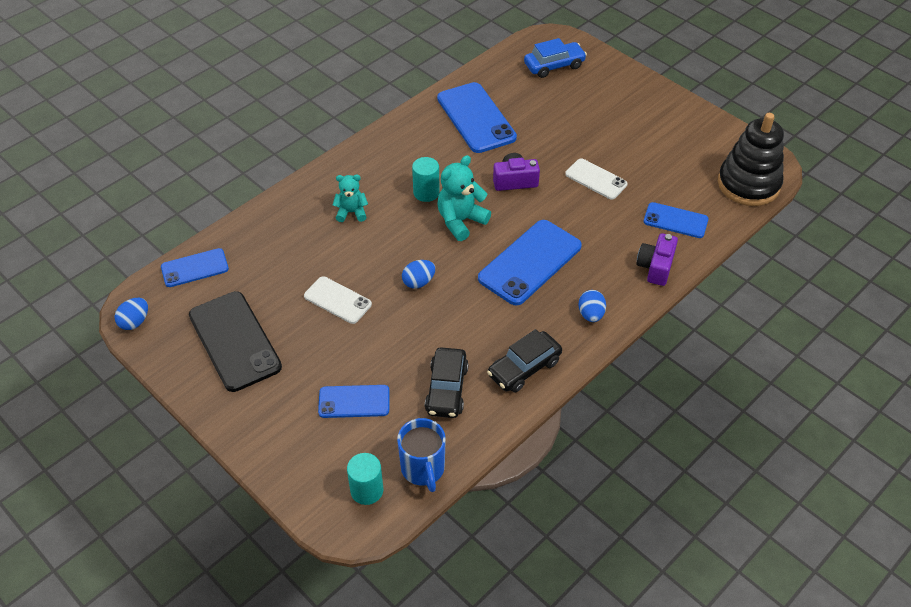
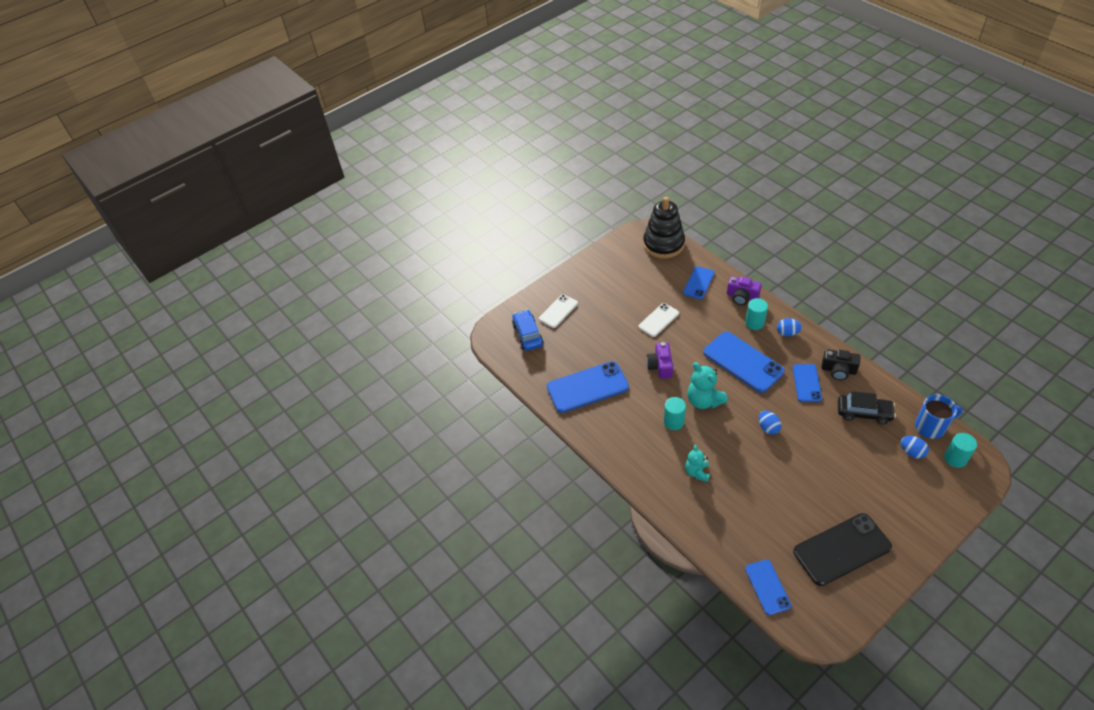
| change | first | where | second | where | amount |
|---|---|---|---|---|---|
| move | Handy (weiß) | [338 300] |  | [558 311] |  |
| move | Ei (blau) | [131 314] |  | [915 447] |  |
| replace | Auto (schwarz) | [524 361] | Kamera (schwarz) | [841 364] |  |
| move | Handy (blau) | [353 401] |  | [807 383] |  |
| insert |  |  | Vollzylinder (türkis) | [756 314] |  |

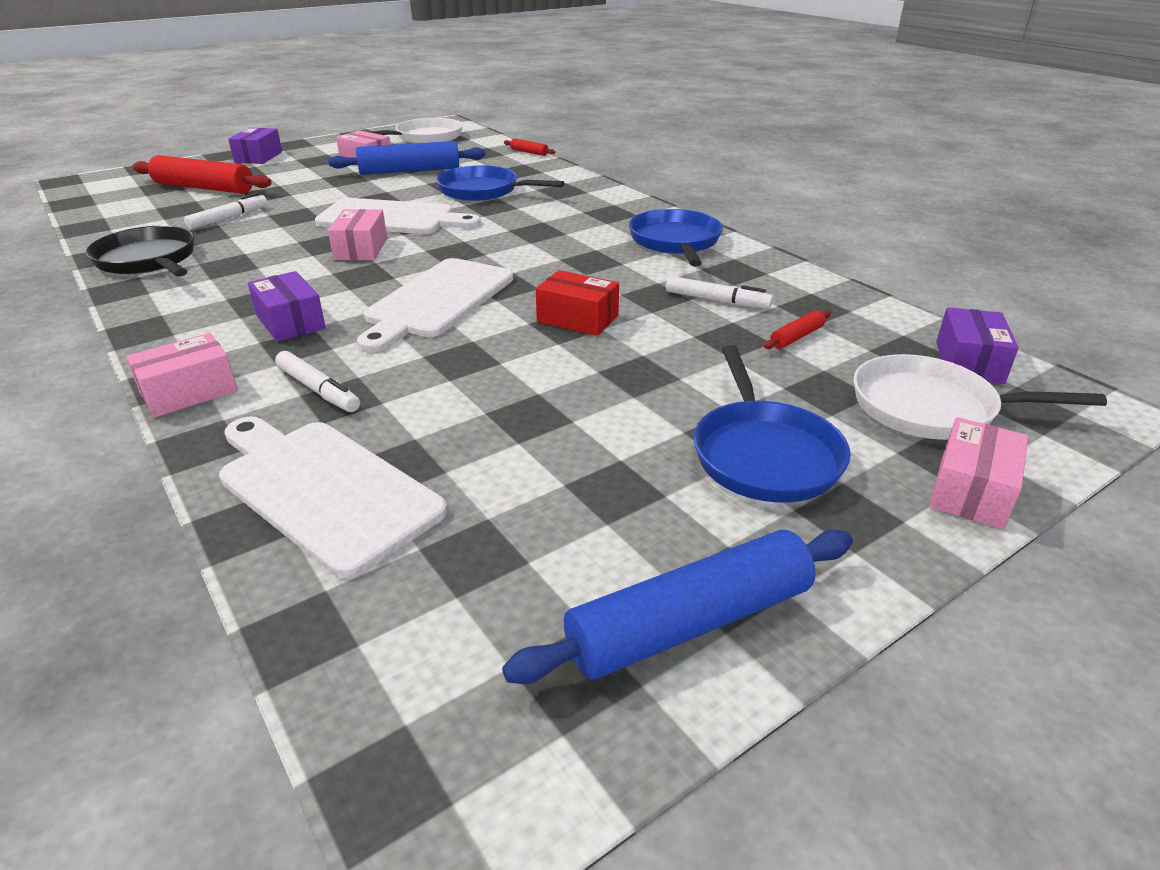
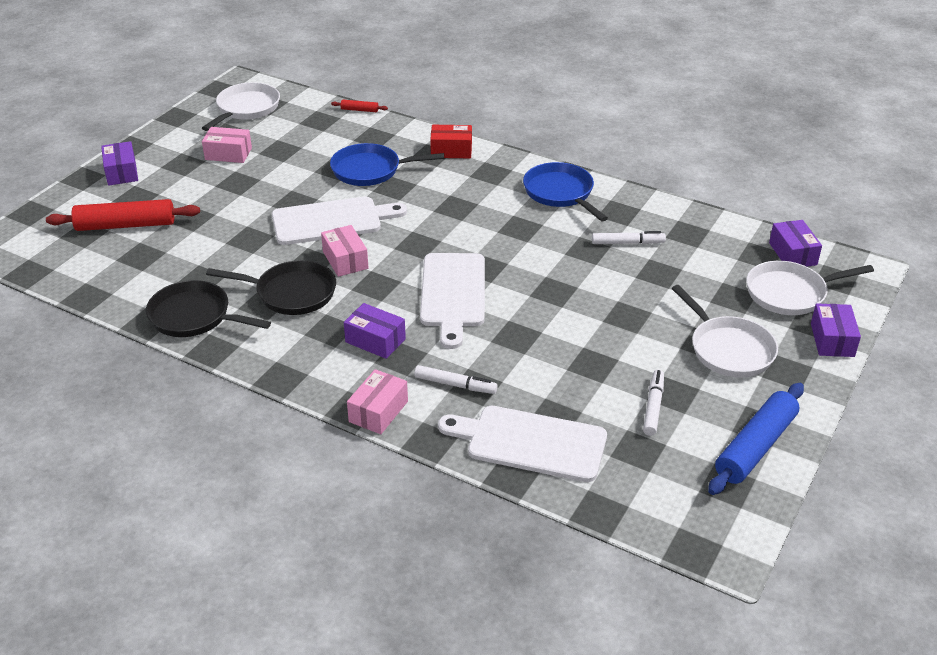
| change | first | where | second | where | amount |
|---|---|---|---|---|---|
| delete | Nudelholz (blau) | [406 158] |  |  |  |
| move | Filzstift (weiß) | [225 211] |  | [653 402] |  |
| move | Schachtel (rot) | [577 303] |  | [451 141] |  |
| delete | Nudelholz (rot) | [797 329] |  |  |  |
| recolor | Pfanne (blau) | [772 423] | Pfanne (weiß) | [724 331] |  |
| recolor | Schachtel (rosa) | [978 473] | Schachtel (lila) | [836 330] |  |
| insert |  |  | Pfanne (schwarz) | [271 287] |  |

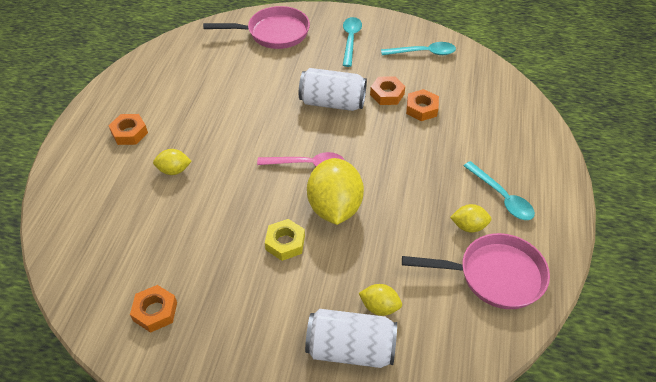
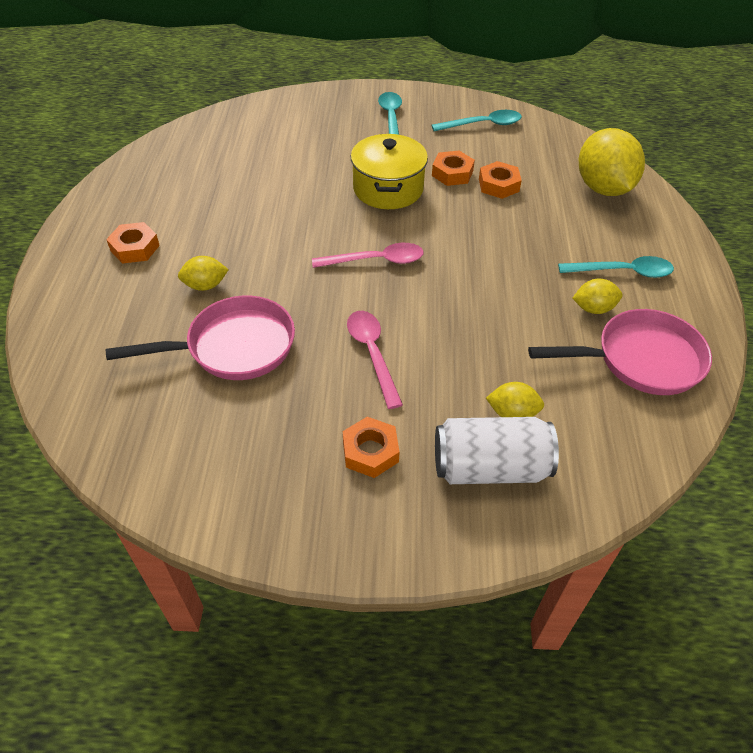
| change | first | where | second | where | amount |
|---|---|---|---|---|---|
| move | Pfanne (rosa) | [256 27] |  | [200 338] |  |
| replace | Dose (weiß) | [333 89] | Kochtopf (gelb) | [389 171] |  |
| move | Zitrone (gelb) | [335 191] |  | [612 162] |  |
| rotate | Löffel (türkis) | [499 190] |  | [616 267] | 45 degrees counterclockwise |
| replace | Sechskantmutter (gelb) | [285 240] | Löffel (rosa) | [375 360] |  |
| move | Sechskantmutter (orange) | [153 309] |  | [371 447] |  |

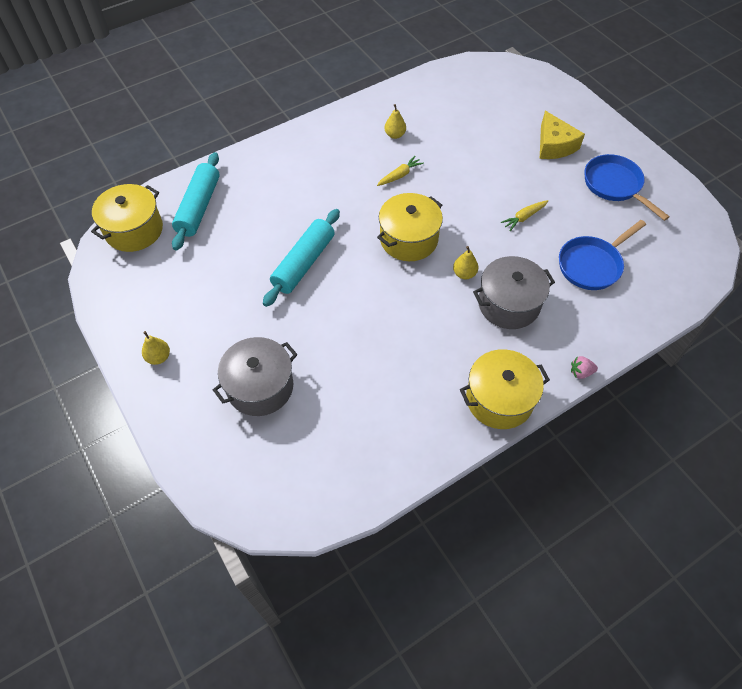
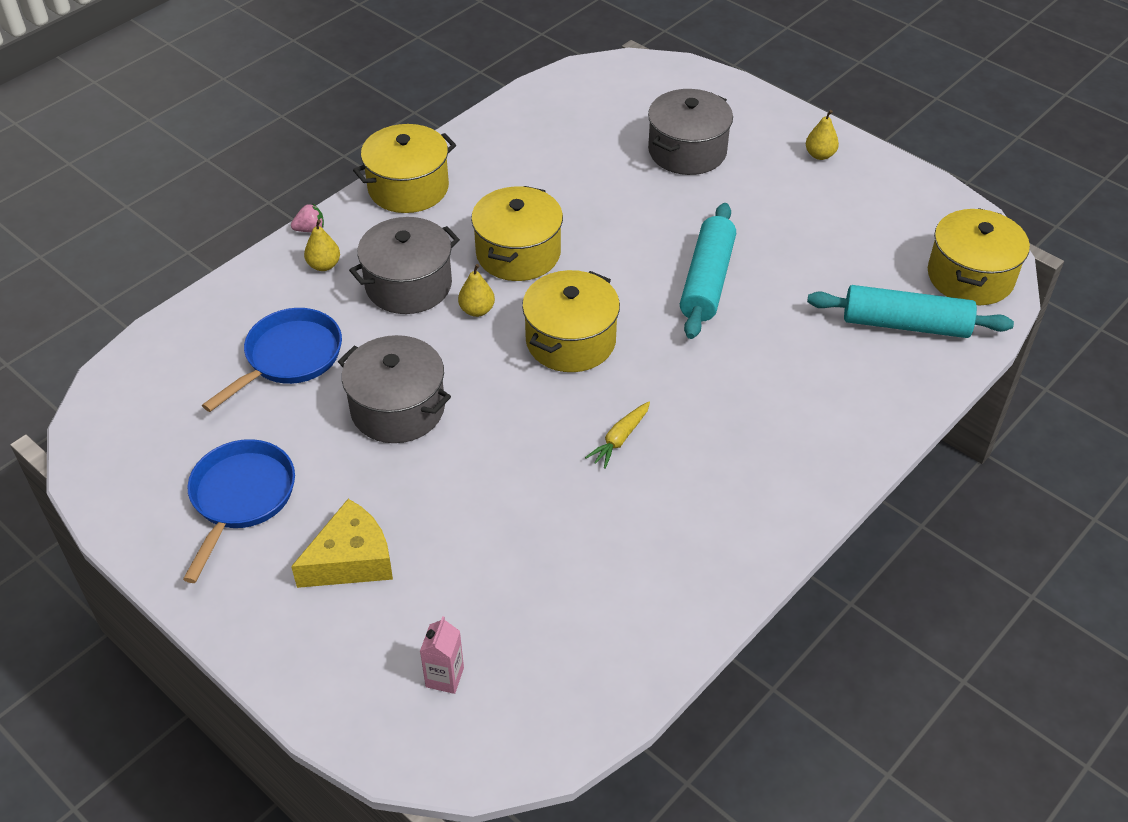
| change | first | where | second | where | amount |
|---|---|---|---|---|---|
| move | Birne (gelb) | [395 121] |  | [322 245] |  |
| rotate | Käse (gelb) | [562 135] |  | [342 543] | 90 degrees clockwise |
| rotate | Nudelholz (türkis) | [196 201] |  | [910 311] | 75 degrees counterclockwise |
| rotate | Pfanne (blau) | [627 187] |  | [239 511] | 120 degrees counterclockwise |
| replace | Karotte (gelb) | [524 215] | Kochtopf (grau) | [394 389] |  |
| insert |  |  | Kochtopf (gelb) | [517 233] |  |
| insert |  |  | Getränkekarton (rosa) | [442 655] |  |

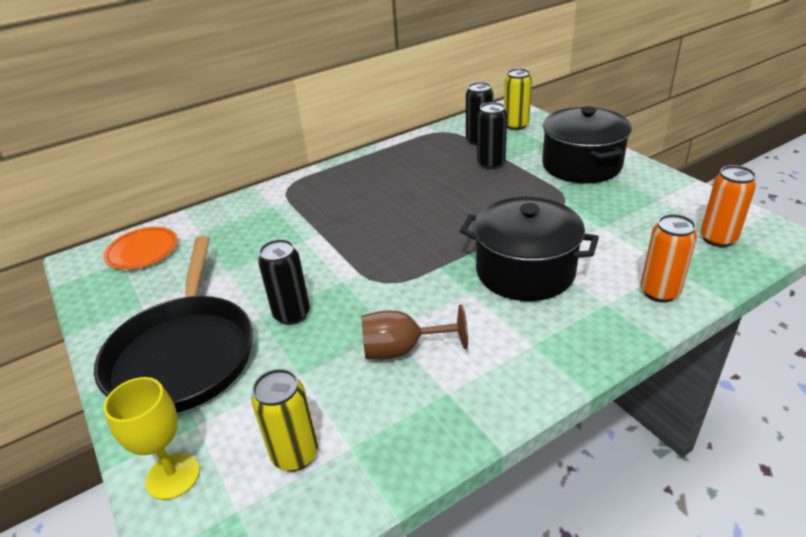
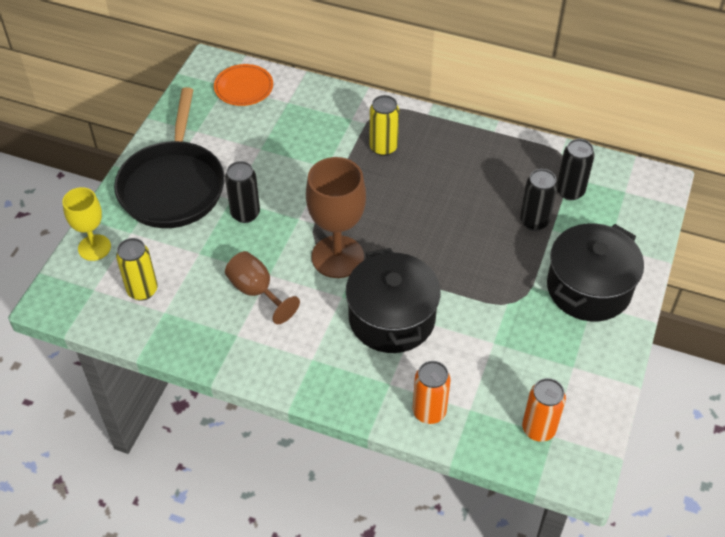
| change | first | where | second | where | amount |
|---|---|---|---|---|---|
| move | Dose (gelb) | [518 99] |  | [384 125] |  |
| rotate | Pfanne (schwarz) | [173 324] |  | [169 157] | 45 degrees counterclockwise |
| insert |  |  | Kelch (braun) | [336 217] |  |

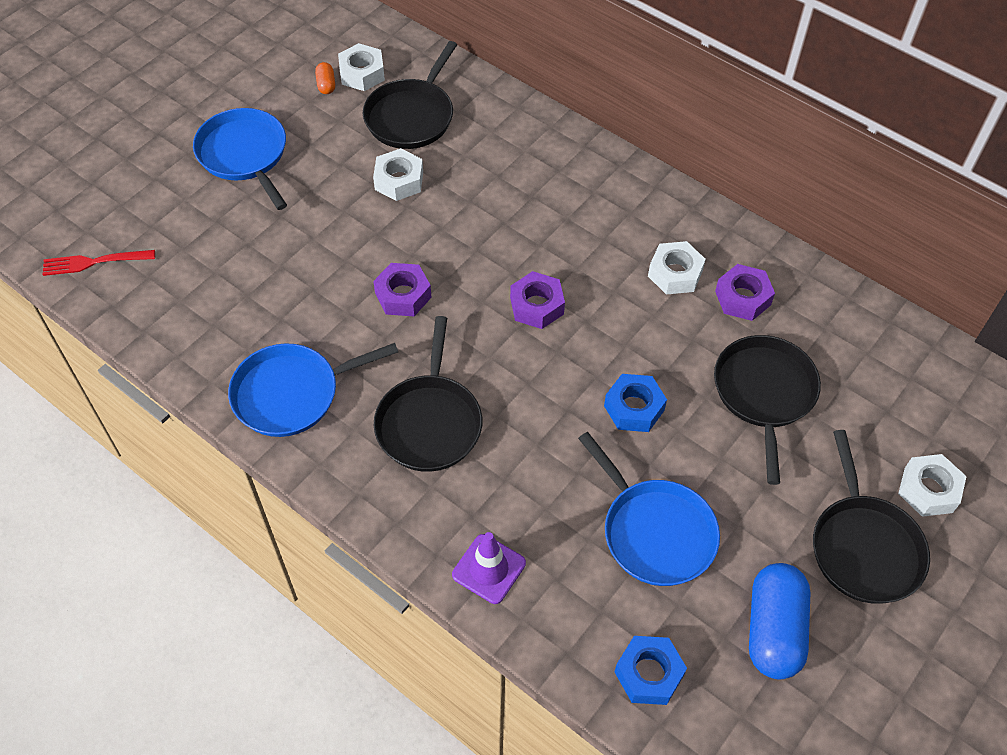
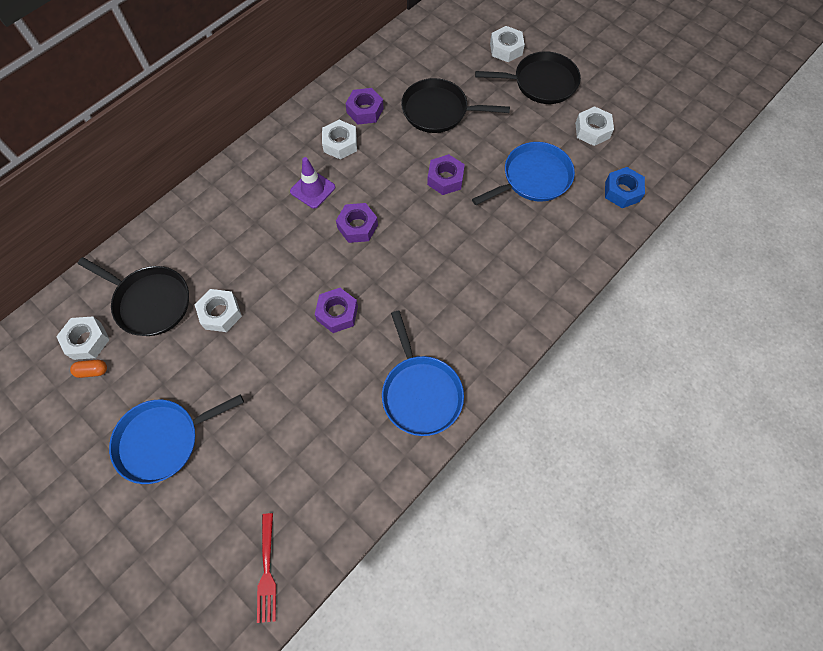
| change | first | where | second | where | amount |
|---|---|---|---|---|---|
| delete | Pfanne (schwarz) | [428 394] |  |  |  |
| recolor | Sechskantmutter (blau) | [635 403] | Sechskantmutter (lila) | [446 174] |  |
| move | Leitkegel (lila) | [489 568] |  | [312 183] |  |
| replace | Kapsel (blau) | [779 621] | Sechskantmutter (weiß) | [594 126] |  |

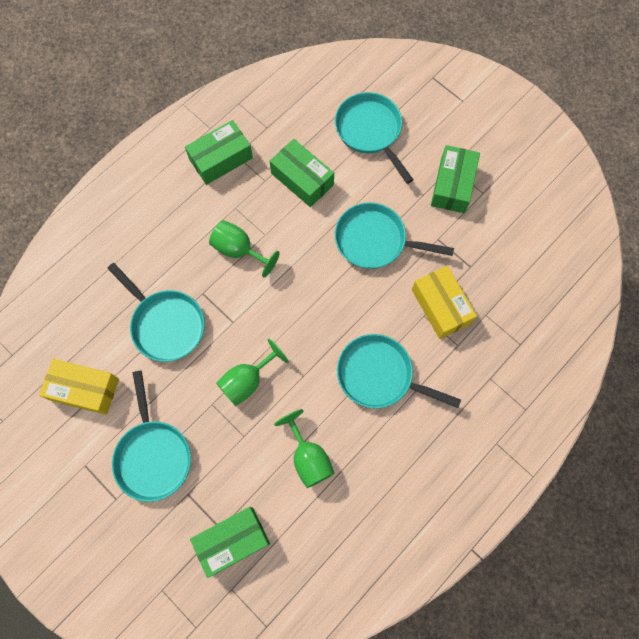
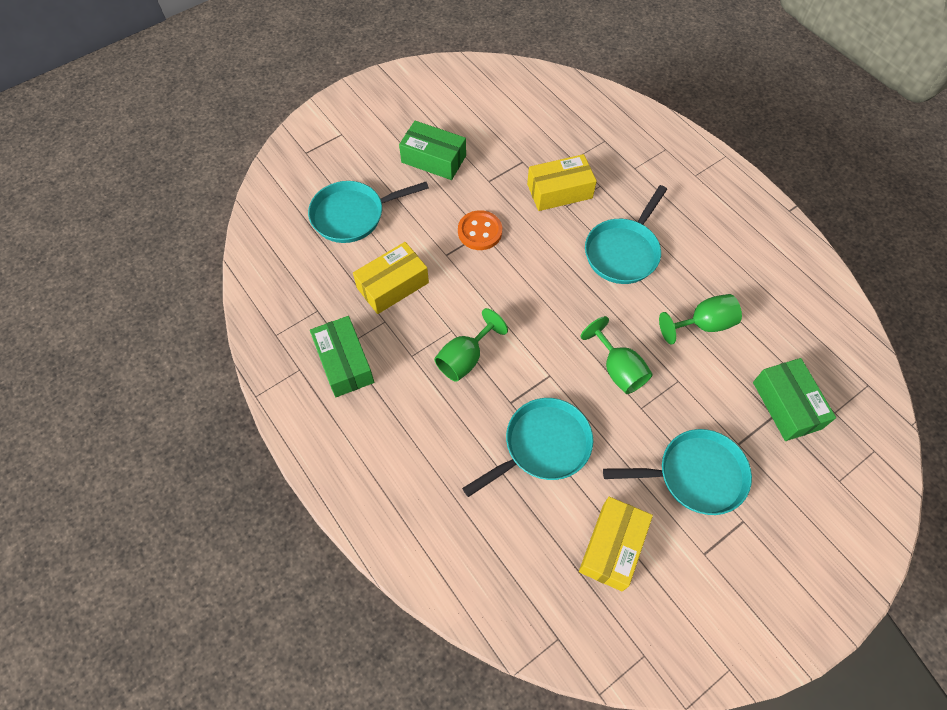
| change | first | where | second | where | amount |
|---|---|---|---|---|---|
| recolor | Schachtel (grün) | [301 173] | Schachtel (gelb) | [391 278] |  |
| replace | Pfanne (türkis) | [394 235] | Knopf (orange) | [480 230] |  |

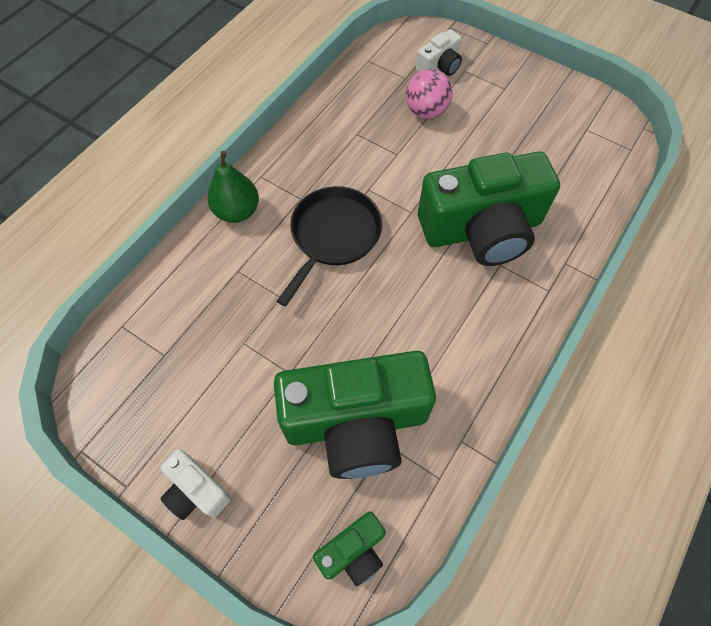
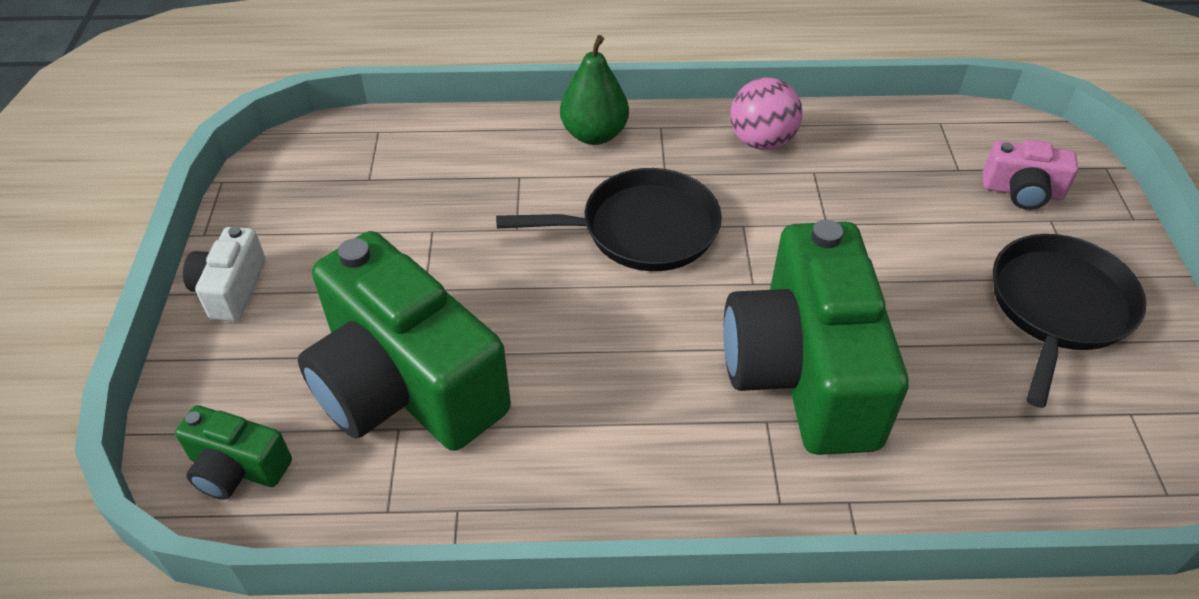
| change | first | where | second | where | amount |
|---|---|---|---|---|---|
| recolor | Kamera (weiß) | [439 52] | Kamera (rosa) | [1030 174] |  |
| move | Ball (rosa) | [429 94] |  | [766 114] |  |
| rotate | Kamera (grün) | [489 209] |  | [816 337] | 45 degrees clockwise |
| insert |  |  | Pfanne (schwarz) | [1069 321] |  |

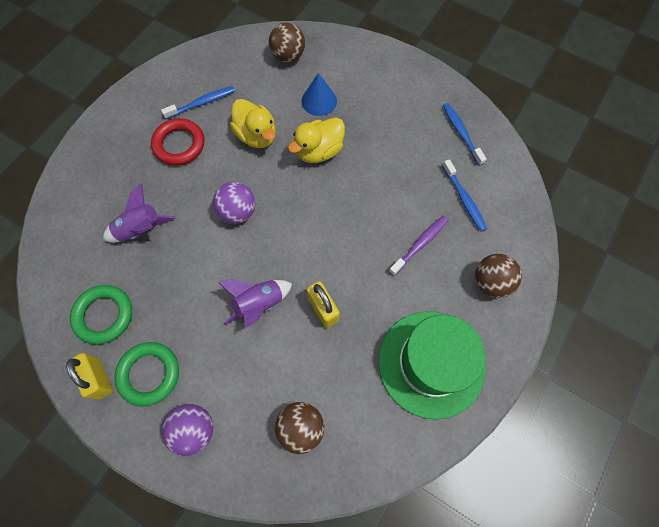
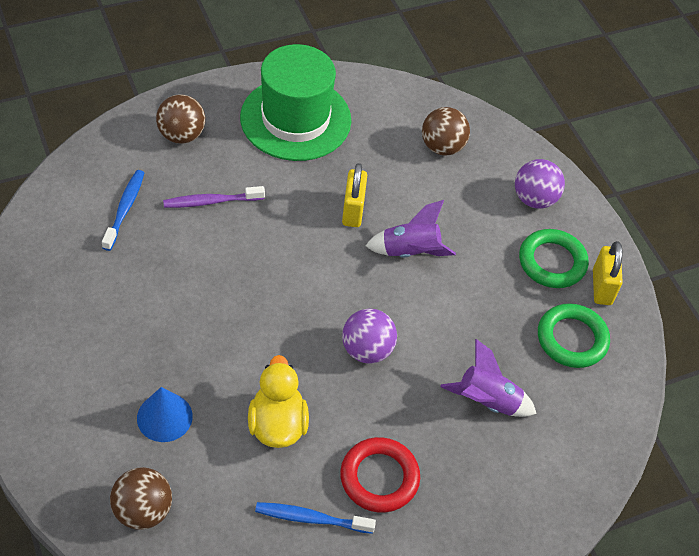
| change | first | where | second | where | amount |
|---|---|---|---|---|---|
| delete | Zahnbürste (blau) | [465 134] |  |  |  |
| delete | Ente (gelb) | [316 140] |  |  |  |

